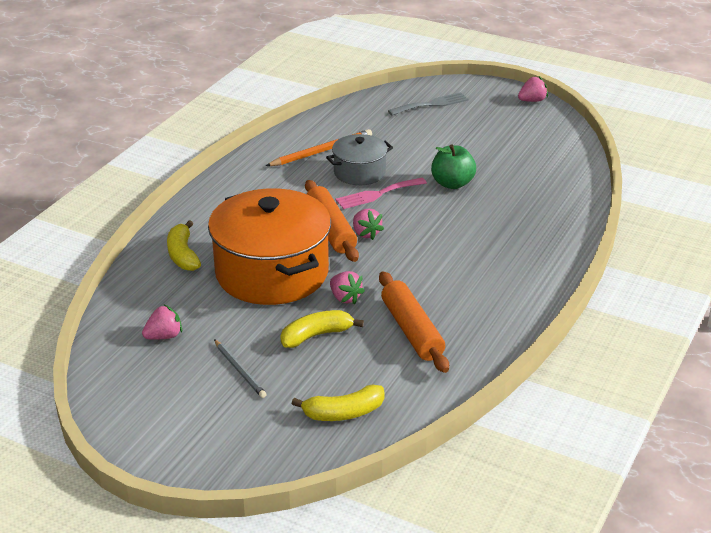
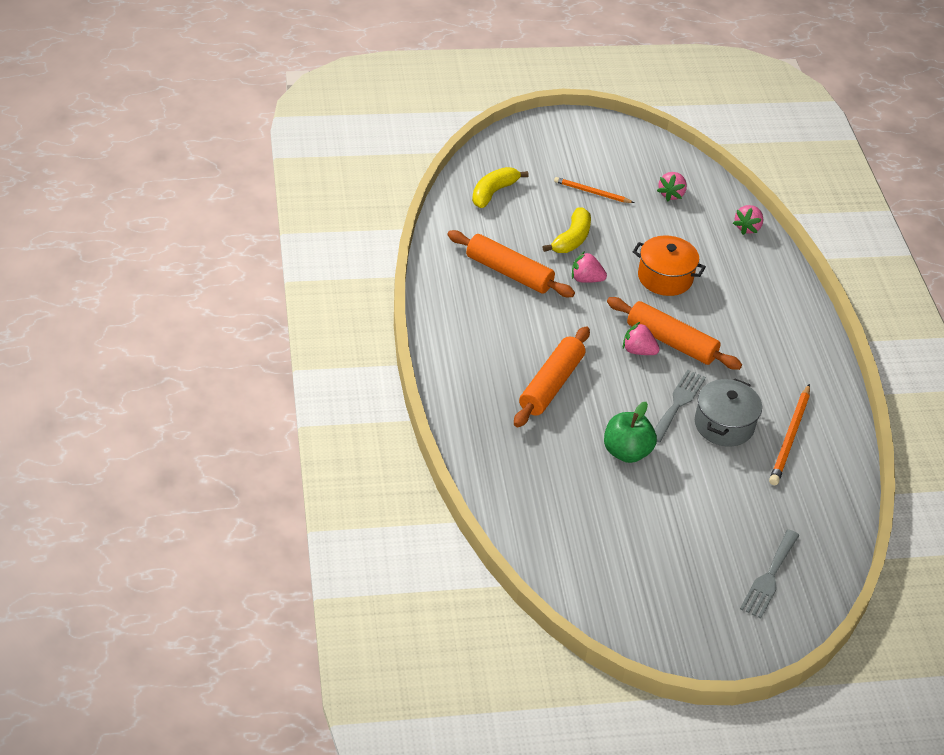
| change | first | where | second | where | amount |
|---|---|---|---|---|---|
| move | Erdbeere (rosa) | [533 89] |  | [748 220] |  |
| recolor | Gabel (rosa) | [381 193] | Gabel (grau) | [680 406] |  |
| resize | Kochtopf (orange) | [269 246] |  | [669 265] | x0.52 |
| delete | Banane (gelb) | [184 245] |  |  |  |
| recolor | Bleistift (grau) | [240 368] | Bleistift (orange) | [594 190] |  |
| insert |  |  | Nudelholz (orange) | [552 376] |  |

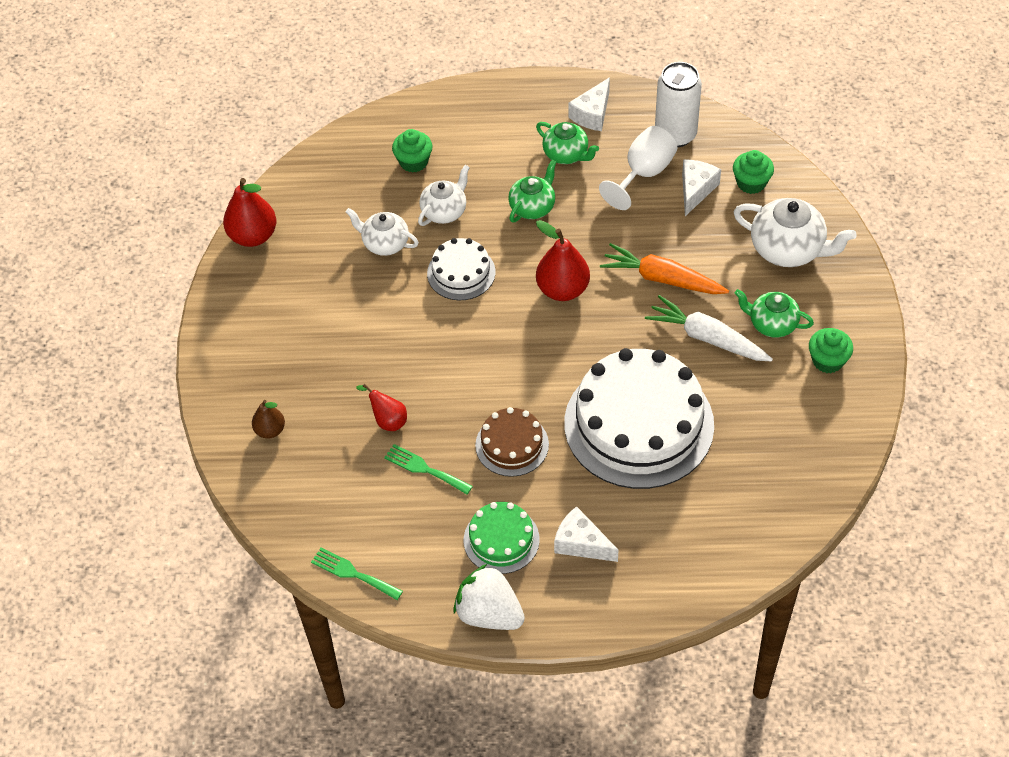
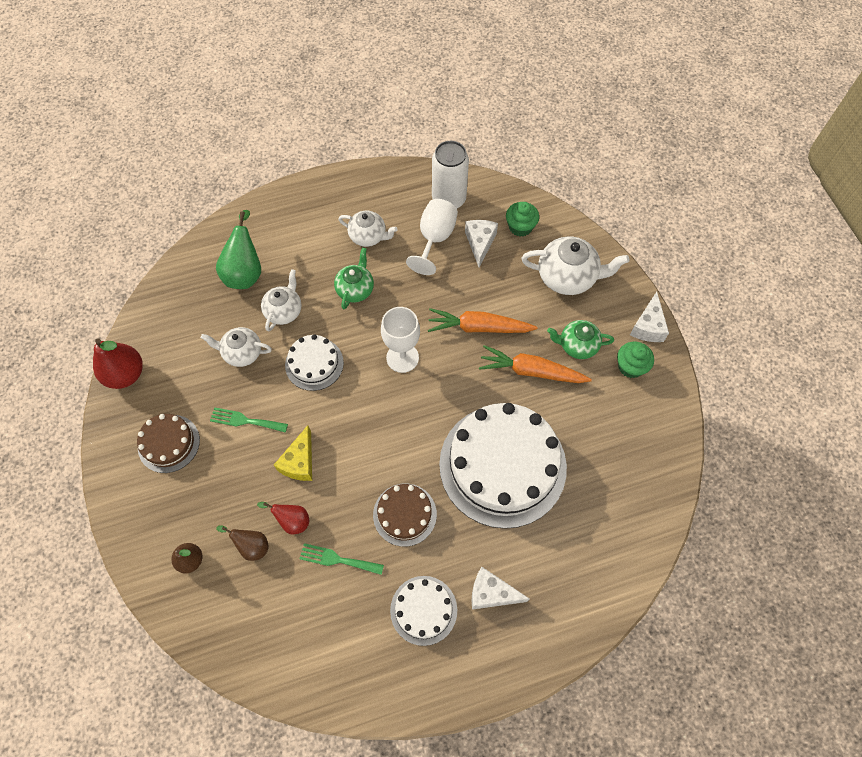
| change | first | where | second | where | amount |
|---|---|---|---|---|---|
| move | Käse (weiß) | [589 104] |  | [649 317] |  |
| recolor | Teekanne (grün) | [567 143] | Teekanne (weiß) | [368 229] |  |
| replace | Muffin (grün) | [412 151] | Birne (grün) | [238 249] |  |
| replace | Birne (rot) | [563 260] | Kelch (weiß) | [400 340] |  |
| recolor | Karotte (weiß) | [709 328] | Karotte (orange) | [535 364] |  |
| recolor | Kuchen (grün) | [502 538] | Kuchen (weiß) | [423 611] |  |
| move | Gabel (grün) | [357 574] |  | [249 420] |  |
| delete | Erdbeere (weiß) | [489 597] |  |  |  |
| insert |  |  | Kuchen (braun) | [168 443] |  |
| insert |  |  | Käse (gelb) | [293 453] |  |
| insert |  |  | Birne (braun) | [242 543] |  |

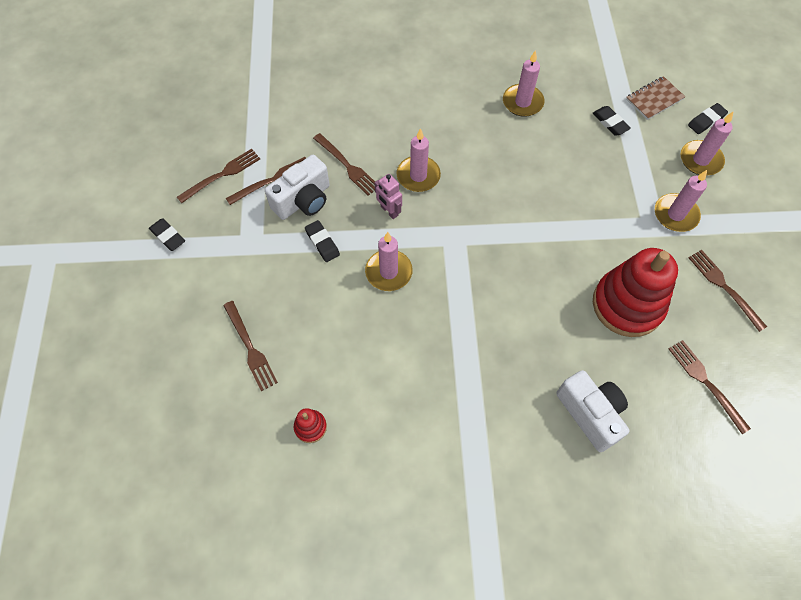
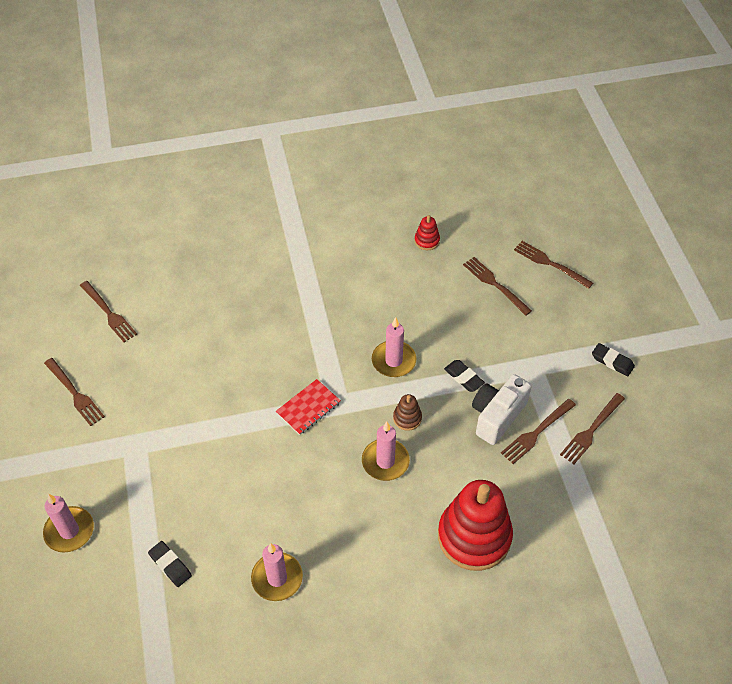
| change | first | where | second | where | amount |
|---|---|---|---|---|---|
| delete | Notizbuch (braun) | [655 98] |  |  |  |
| delete | Radiergummi (schwarz) | [708 118] |  |  |  |
| move | Gabel (braun) | [344 164] |  | [553 265] |  |
| delete | Kerze (rosa) | [681 201] |  |  |  |
| replace | Roboter (rosa) | [388 196] | Stapelspielzeug (braun) | [407 412] |  |
| move | Stapelspielzeug (rot) | [635 292] |  | [475 525] |  |
| delete | Kamera (weiß) | [592 411] |  |  |  |
| insert |  |  | Notizbuch (rot) | [308 407] |  |

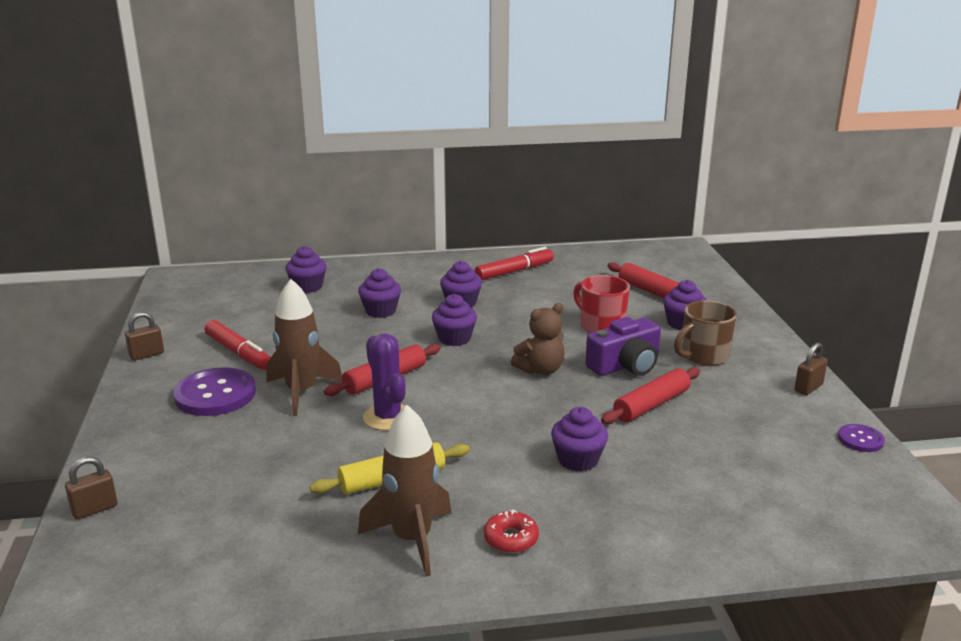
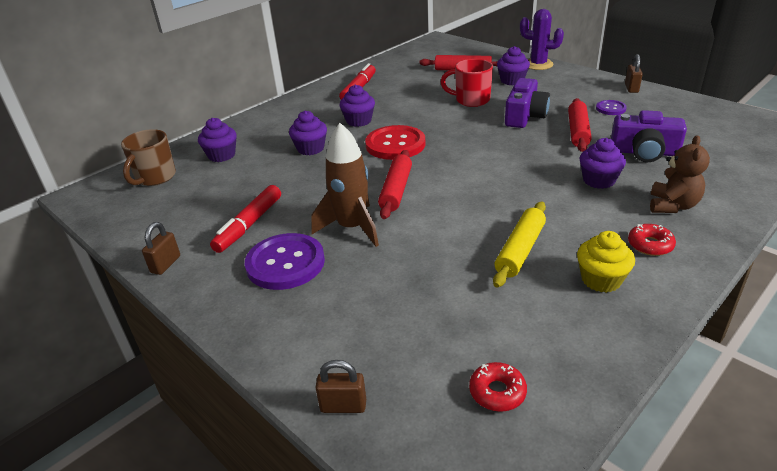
| change | first | where | second | where | amount |
|---|---|---|---|---|---|
| replace | Muffin (lila) | [454 320] | Knopf (rot) | [395 142] |  |
| move | Tasse (braun) | [705 333] |  | [148 157] |  |
| move | Teddybär (braun) | [538 339] |  | [680 174] |  |
| rotate | Filzstift (rot) | [238 345] |  | [245 219] | 105 degrees clockwise |
| move | Kaktus (lila) | [384 382] |  | [542 39] |  |
| replace | Rakete (braun) | [405 490] | Muffin (gelb) | [606 262] |  |
| move | Knopf (lila) | [861 438] |  | [611 107] |  |
| rotate | Vorhängeschloss (braun) | [91 488] |  | [340 386] | 75 degrees clockwise |
| insert |  |  | Kamera (lila) | [649 136] |  |
| insert |  |  | Donut (rot) | [498 387] |  |

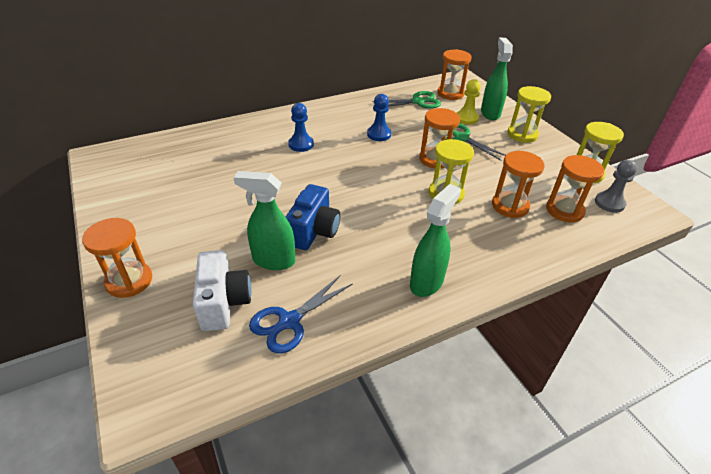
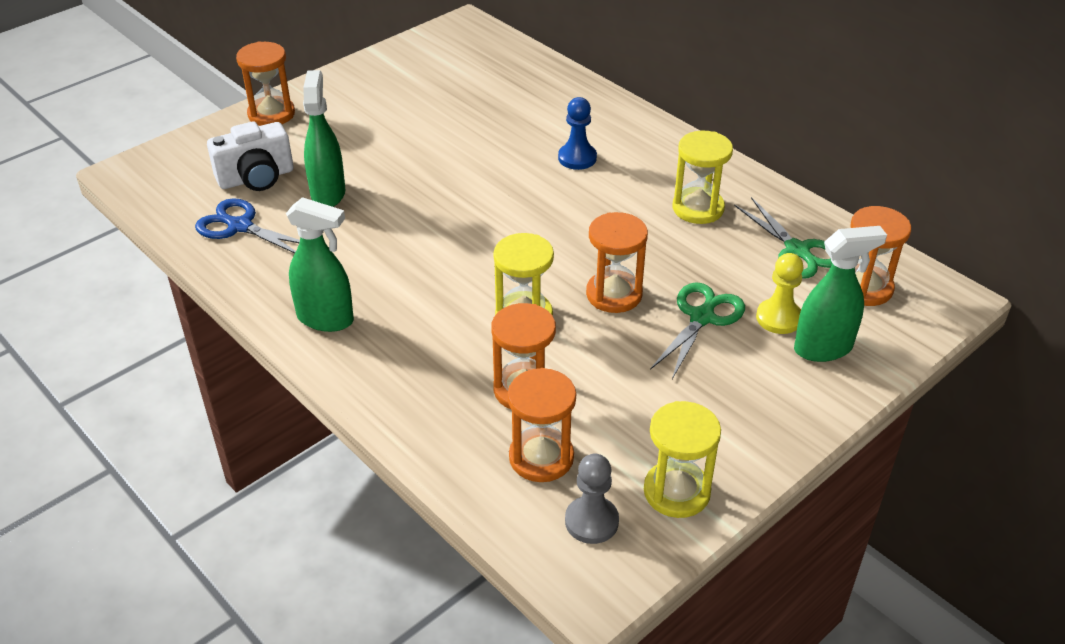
| change | first | where | second | where | amount |
|---|---|---|---|---|---|
| move | Sanduhr (gelb) | [529 114] |  | [703 177] |  |
| delete | Bauer (blau) | [379 117] |  |  |  |
| delete | Kamera (blau) | [312 217] |  |  |  |

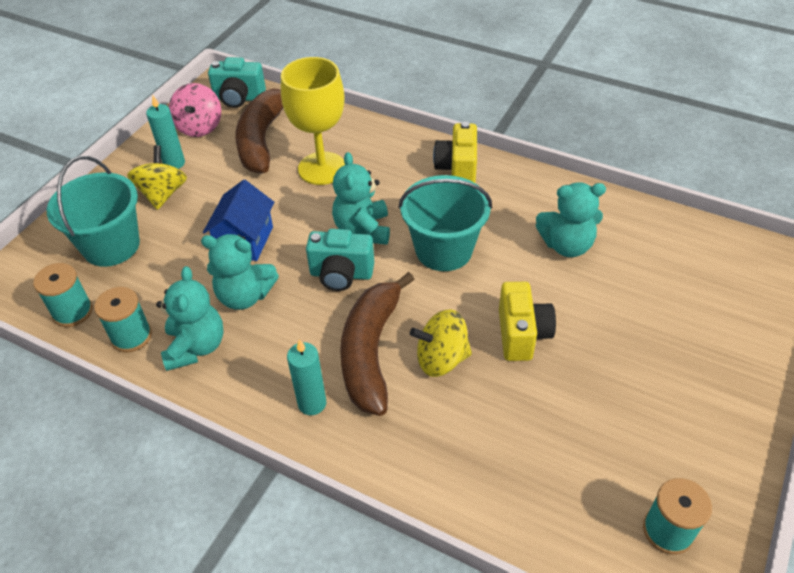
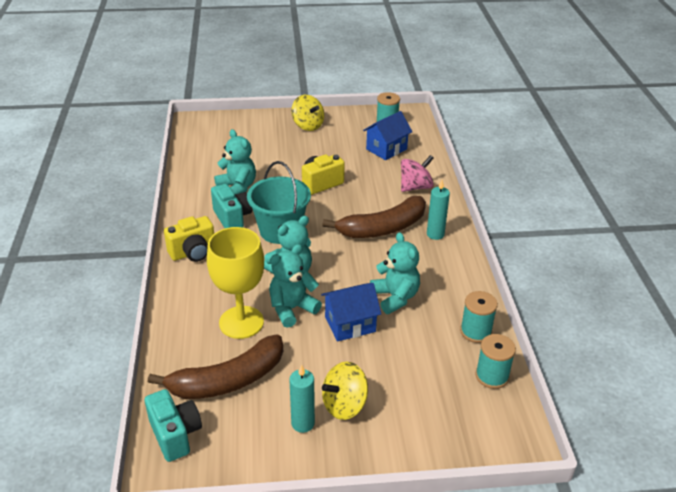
| change | first | where | second | where | amount |
|---|---|---|---|---|---|
| move | Kreisel (rosa) | [195 110] |  | [417 173] |  |
| delete | Eimer (türkis) | [93 211] |  |  |  |
| move | Kamera (türkis) | [340 260] |  | [231 206] |  |
| move | Teddybär (türkis) | [190 318] |  | [295 286] |  |
| move | Kreisel (gelb) | [441 343] |  | [307 113] |  |
| insert |  |  | Haus (blau) | [388 135] |  |

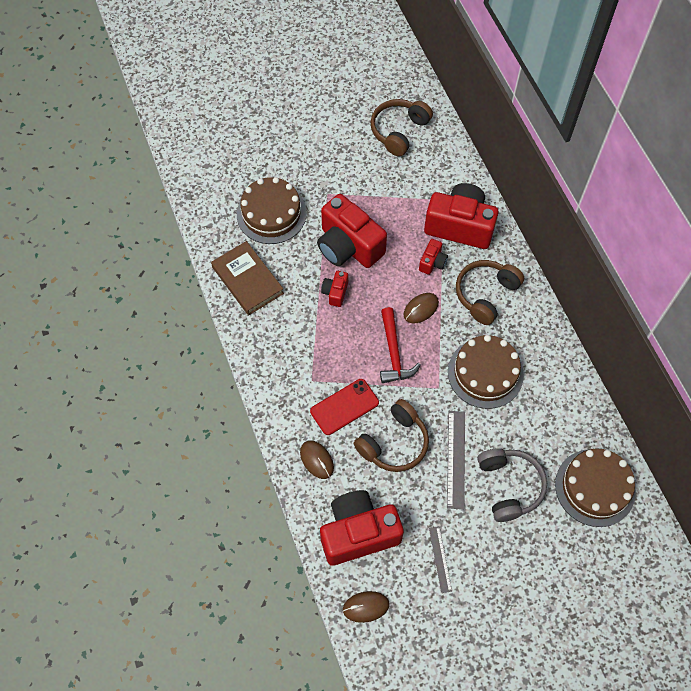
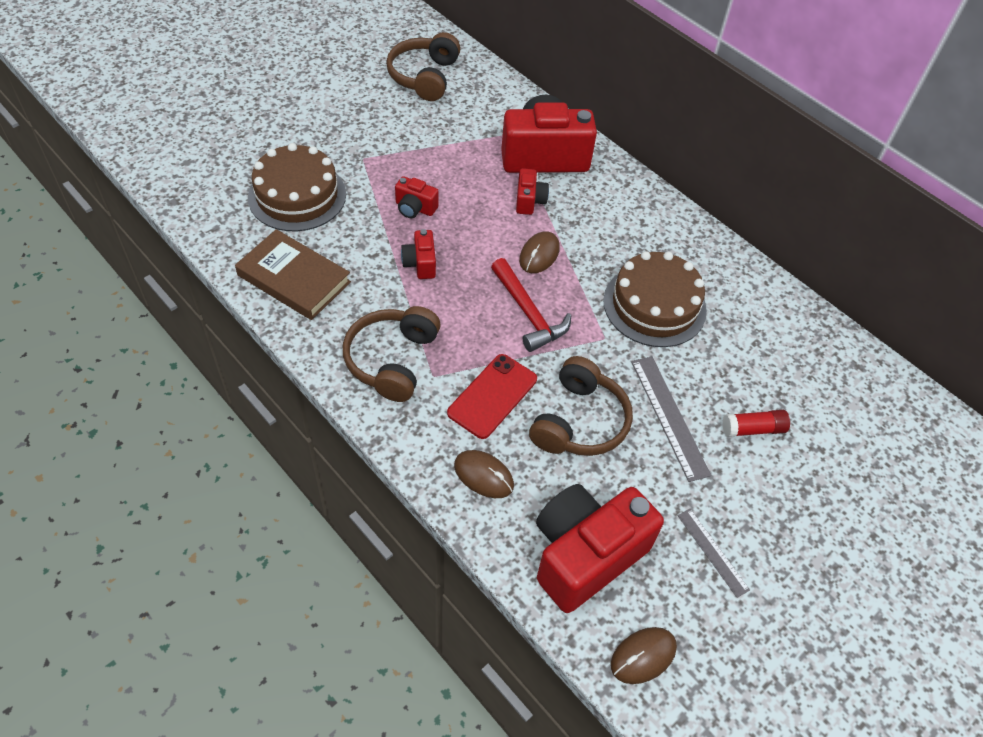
| change | first | where | second | where | amount |
|---|---|---|---|---|---|
| resize | Kamera (rot) | [352 231] |  | [417 197] | x0.45 |
| move | Kopfhörer (braun) | [490 292] |  | [392 354] |  |
| replace | Kopfhörer (grau) | [512 485] | Klebestift (rot) | [756 423] |  |
| delete | Kuchen (braun) | [595 488] |  |  |  |

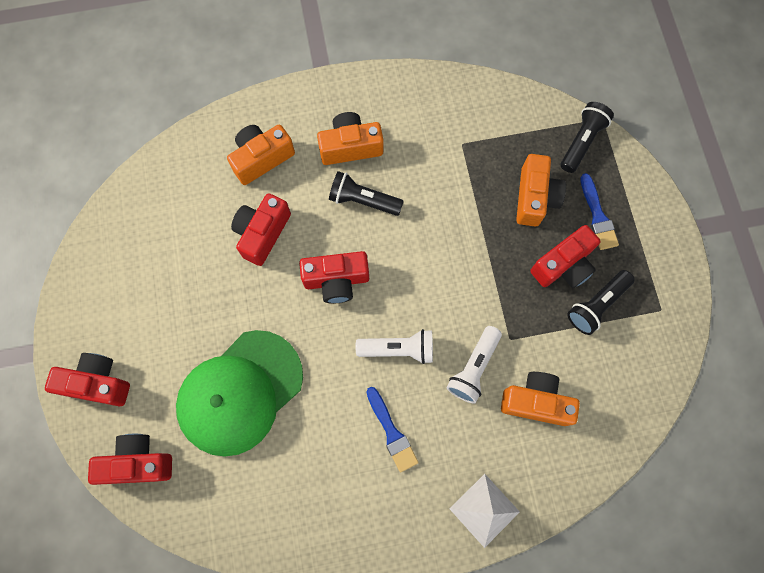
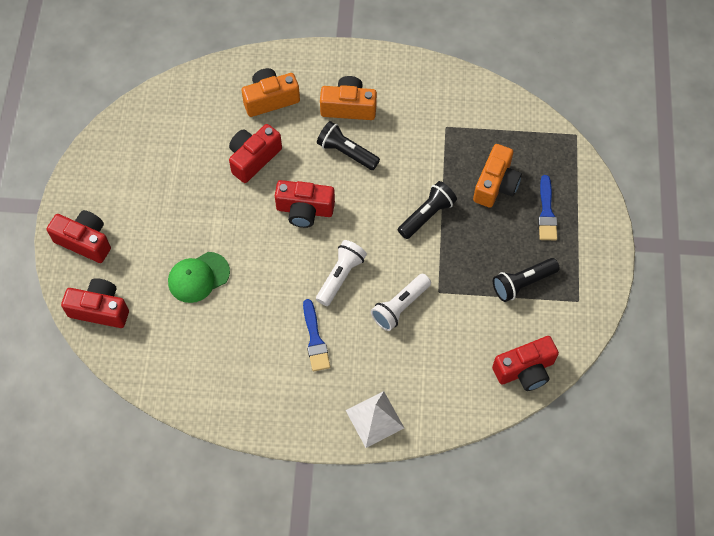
| change | first | where | second | where | amount |
|---|---|---|---|---|---|
| move | Taschenlampe (schwarz) | [587 137] |  | [427 210] |  |
| move | Kamera (rot) | [565 256] |  | [525 363] |  |
| rotate | Taschenlampe (weiß) | [394 346] |  | [341 273] | 75 degrees counterclockwise |
| resize | Kappe (grün) | [239 393] |  | [199 277] | x0.55 |
| delete | Kamera (orange) | [540 399] |  |  |  |

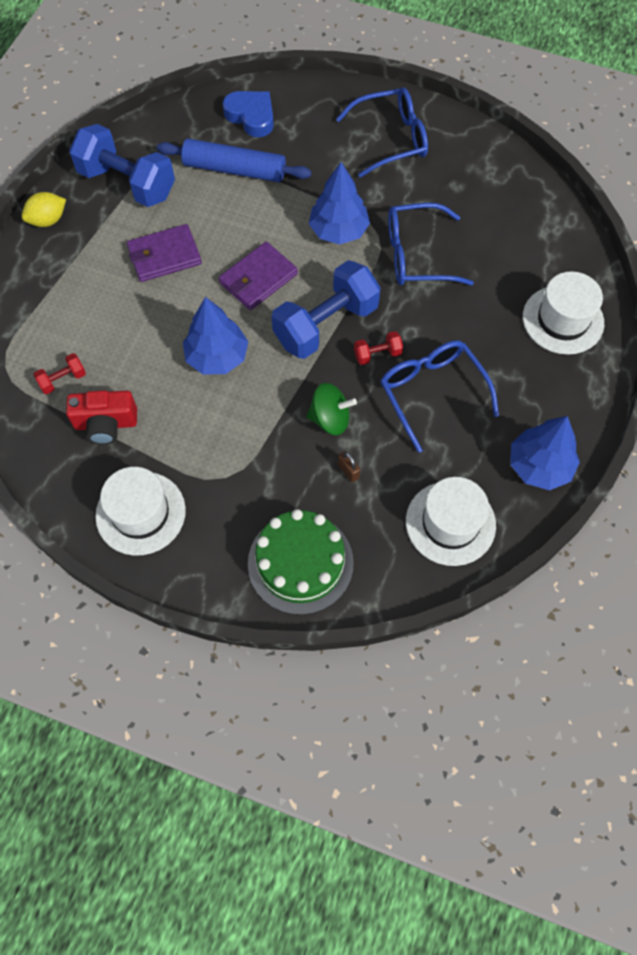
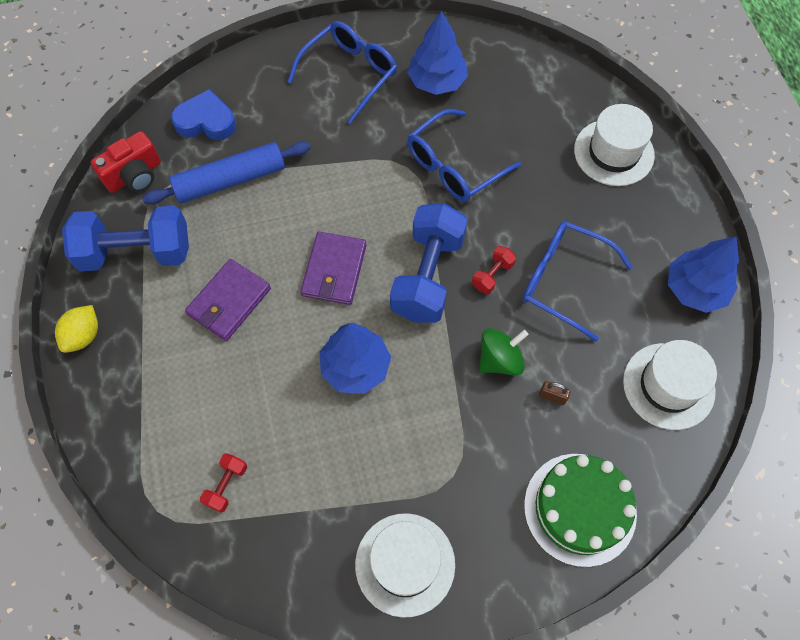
| change | first | where | second | where | amount |
|---|---|---|---|---|---|
| move | Baum (blau) | [339 203] |  | [437 53] |  |
| move | Kamera (rot) | [101 417] |  | [125 162] |  |

